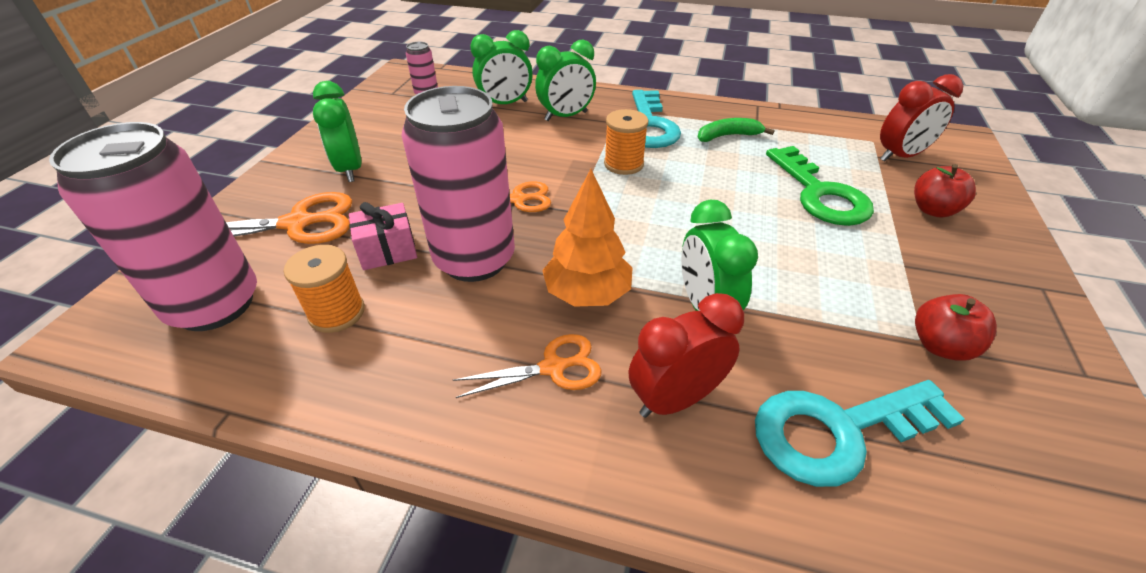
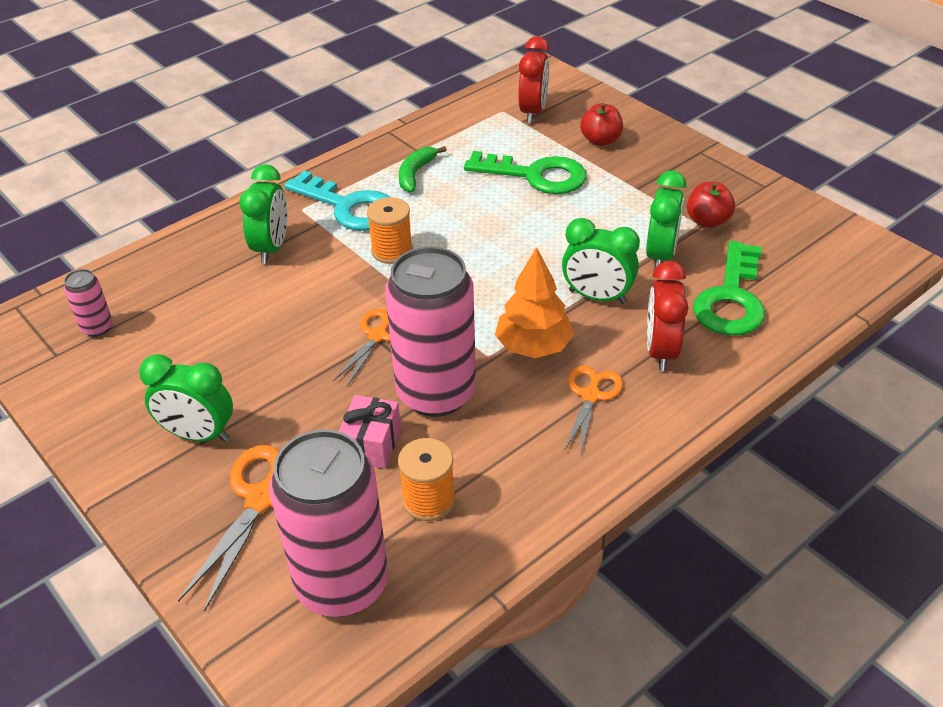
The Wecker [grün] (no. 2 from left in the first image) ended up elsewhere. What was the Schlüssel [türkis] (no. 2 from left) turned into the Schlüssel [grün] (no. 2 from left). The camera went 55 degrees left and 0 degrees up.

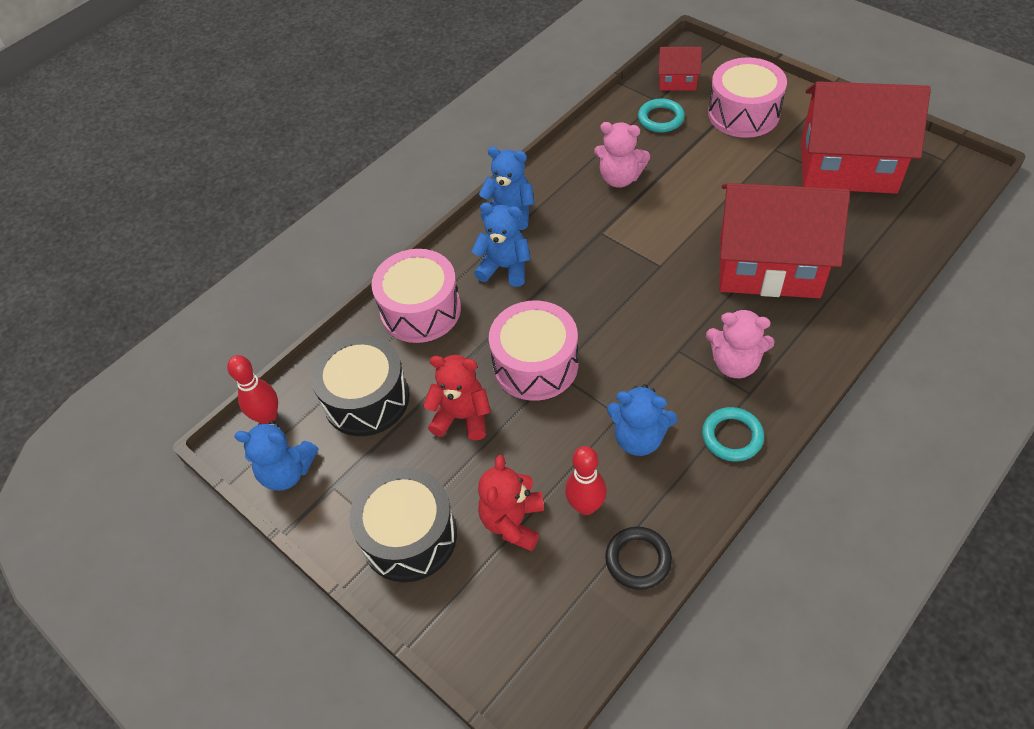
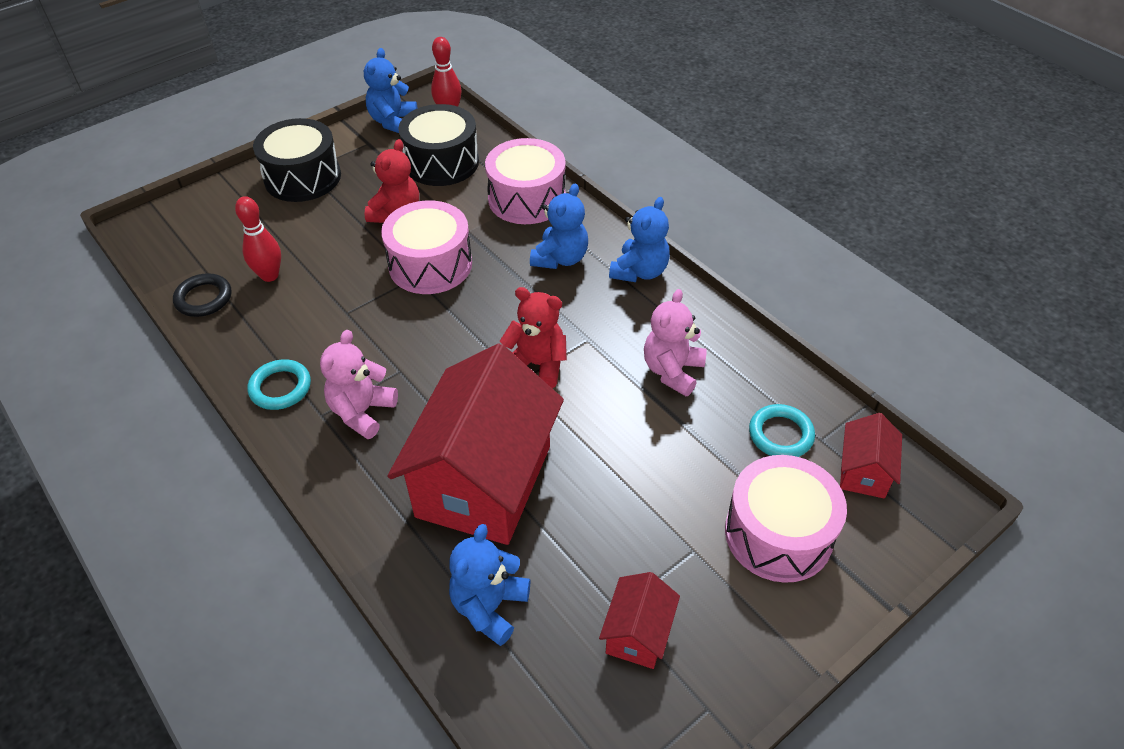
The Teddybär [rot] (no. 2 from left) ended up elsewhere. The Teddybär [blau] (no. 4 from left in the first image) ended up elsewhere. The size of the Haus [rot] (no. 3 from left in the first image) changed by a factor of 0.44. The camera went 95 degrees right and 5 degrees down.

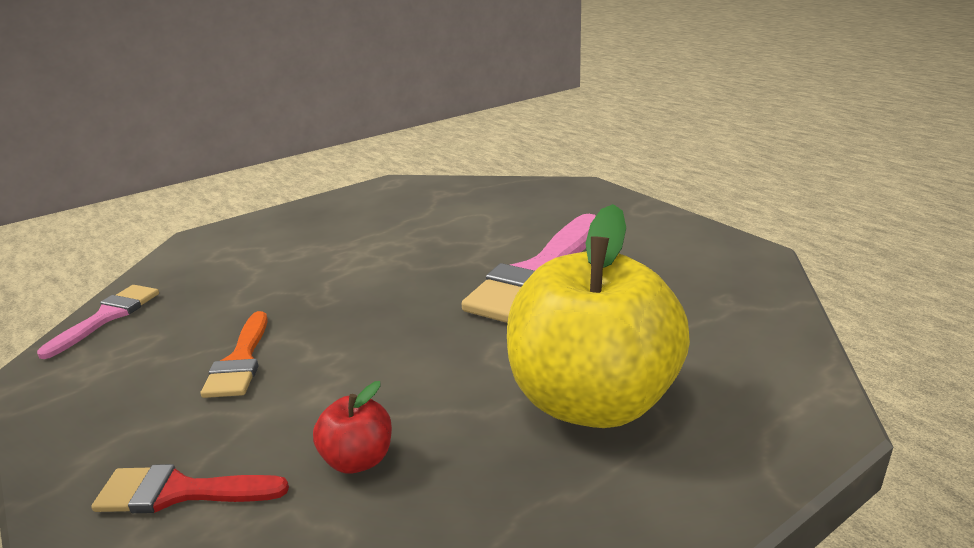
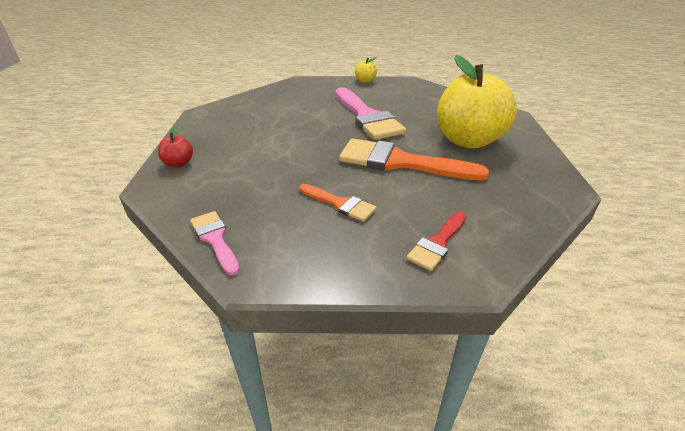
The Apfel [rot] ended up elsewhere. The second view gained the Pinsel [orange] (no. 2 from left). The second view gained the Apfel [gelb] (no. 1 from left). The camera went 55 degrees left and 10 degrees up.

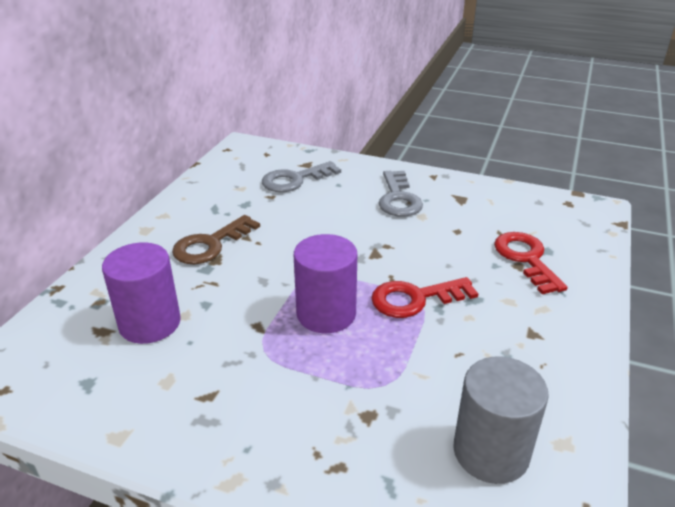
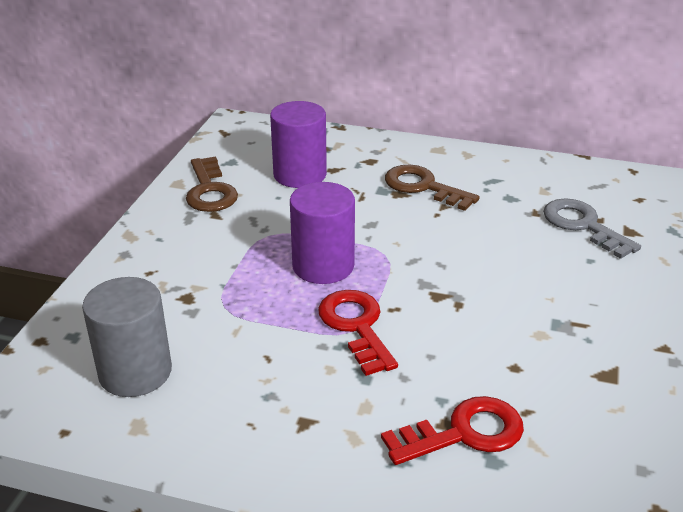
The second view lost the Schlüssel [grau] (no. 2 from left). The second view gained the Schlüssel [braun] (no. 1 from left). The camera went 85 degrees right and 0 degrees up.

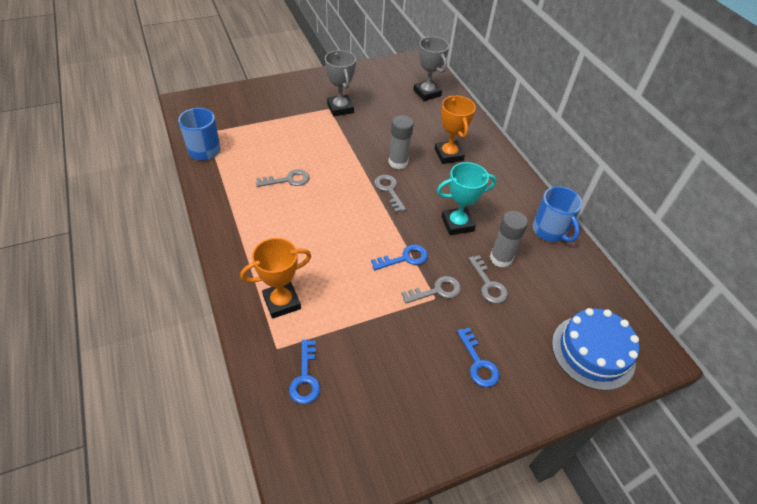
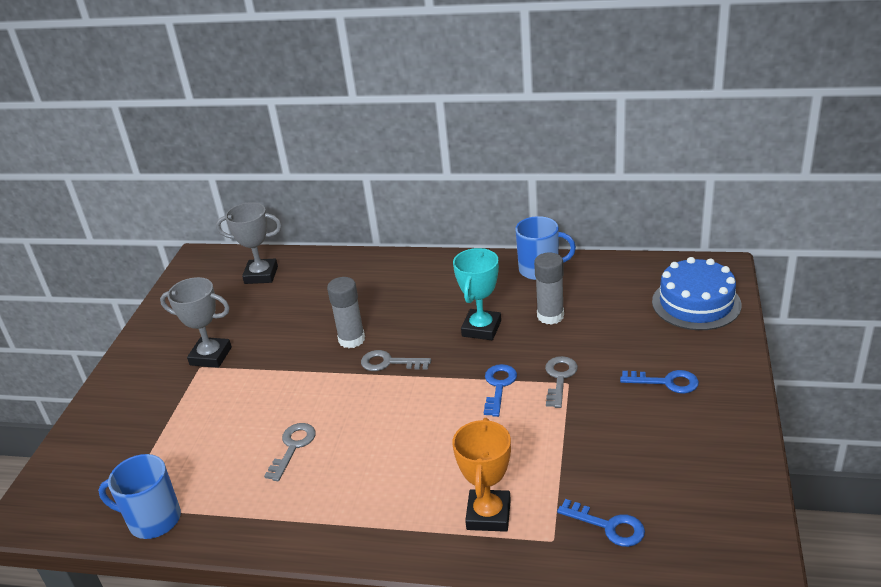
The second view lost the Pokal [orange] (no. 2 from left). The second view lost the Schlüssel [grau] (no. 4 from left). The camera went 50 degrees left and 15 degrees down.

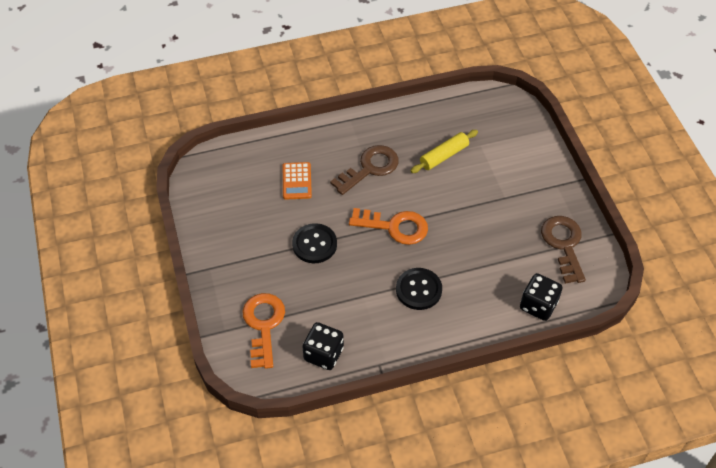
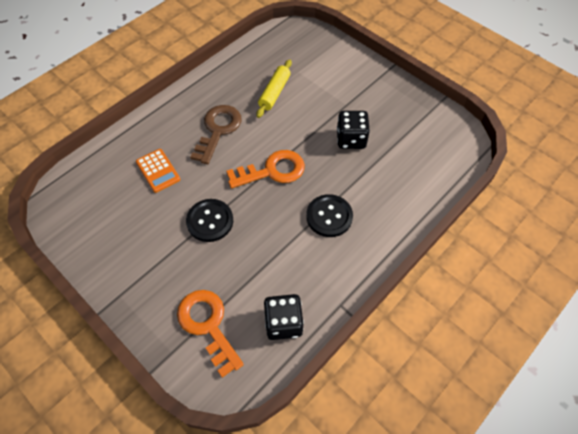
The Spielwürfel [schwarz] (no. 2 from left) ended up elsewhere. The second view lost the Schlüssel [braun] (no. 2 from left). The camera went 30 degrees left and 5 degrees up.

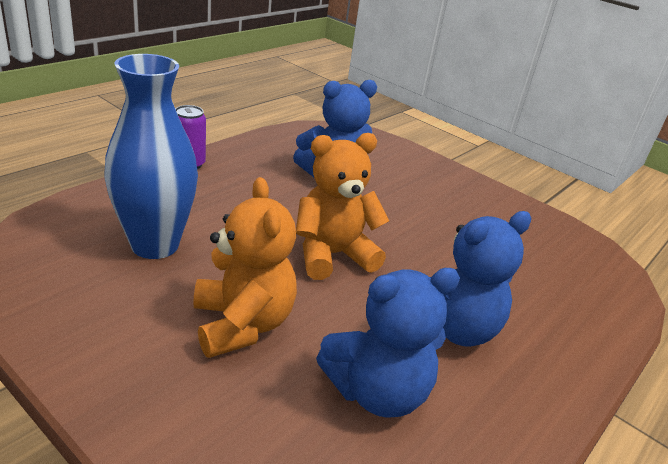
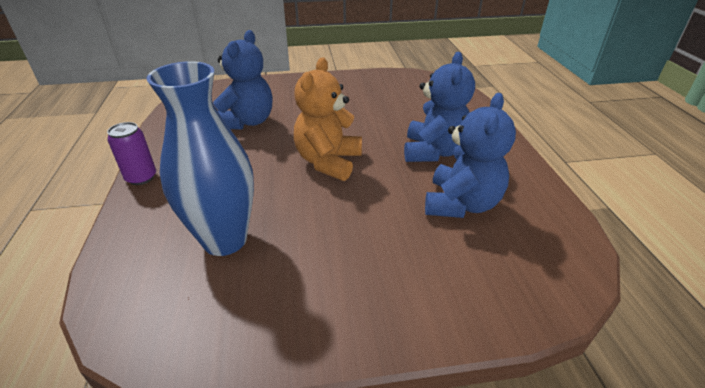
The second view lost the Teddybär [orange] (no. 1 from left). The camera went 45 degrees left and 5 degrees up.

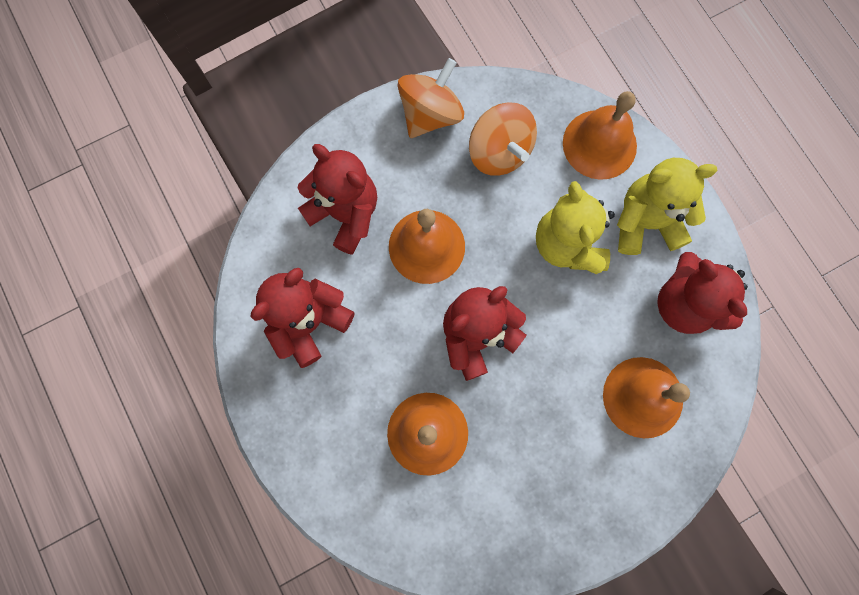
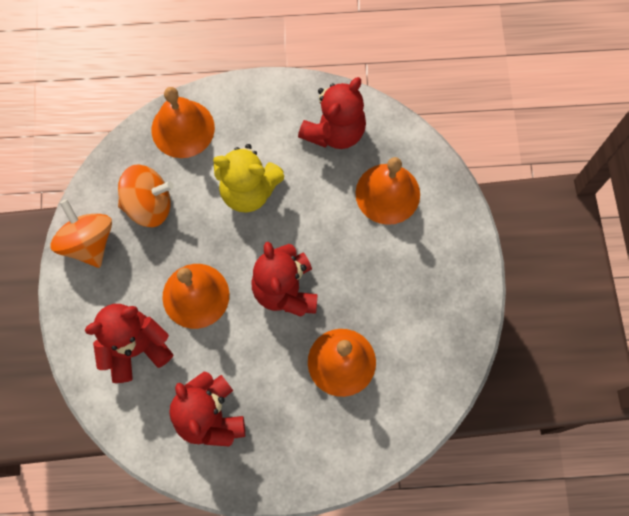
The second view lost the Teddybär [gelb] (no. 2 from left). The Teddybär [rot] (no. 4 from left) ended up facing another way, 45 degrees counterclockwise from before. The camera went 65 degrees left and 5 degrees down.

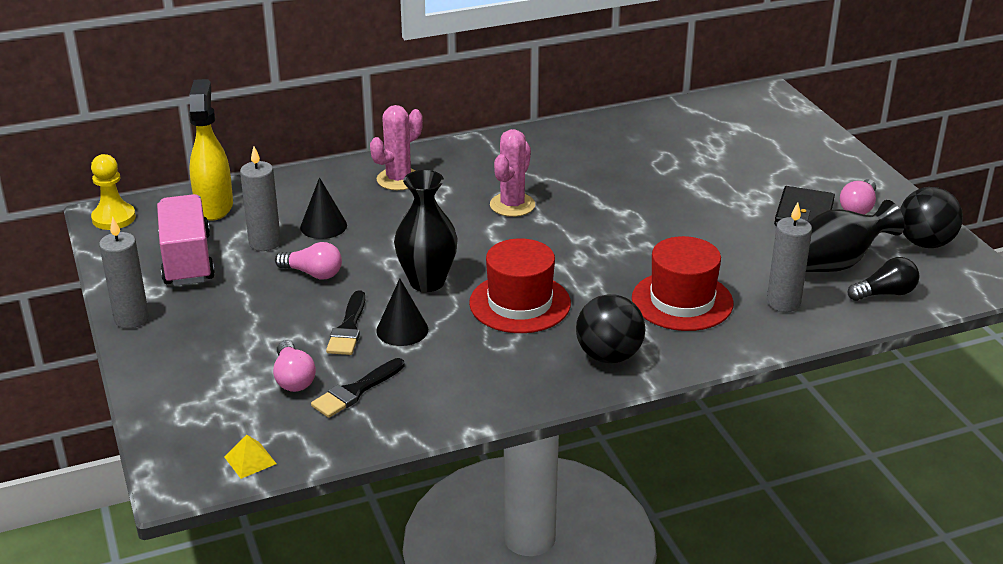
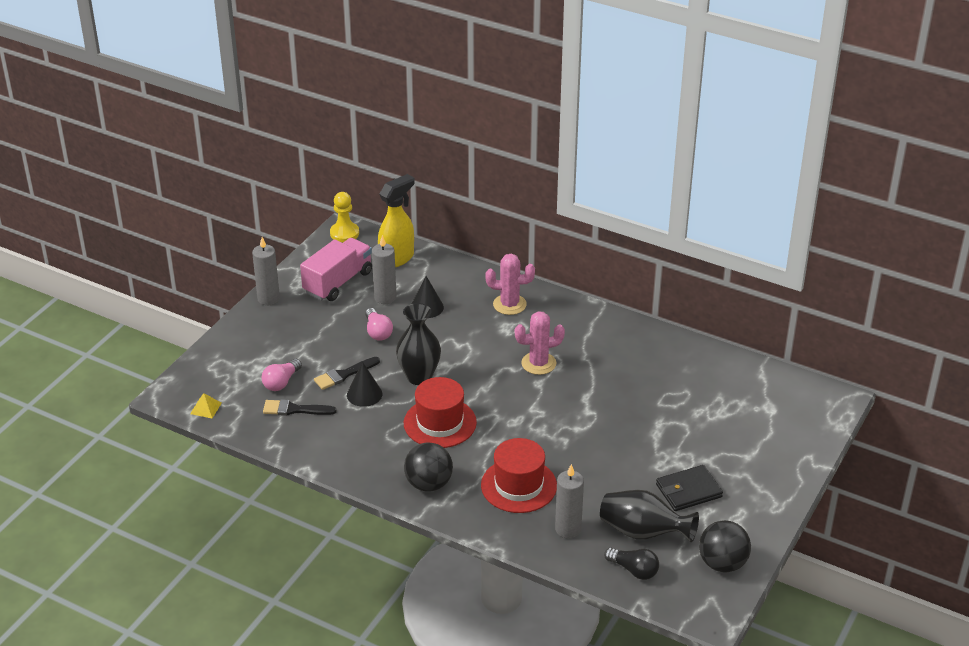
The second view lost the Glühbirne [rosa] (no. 3 from left). The camera went 50 degrees right and 5 degrees up.

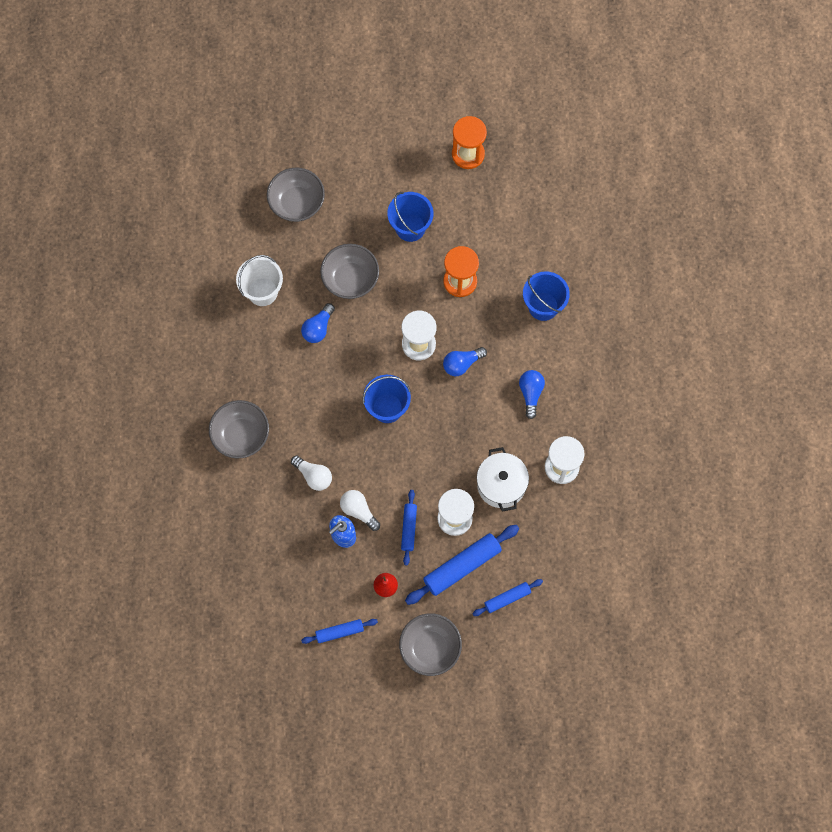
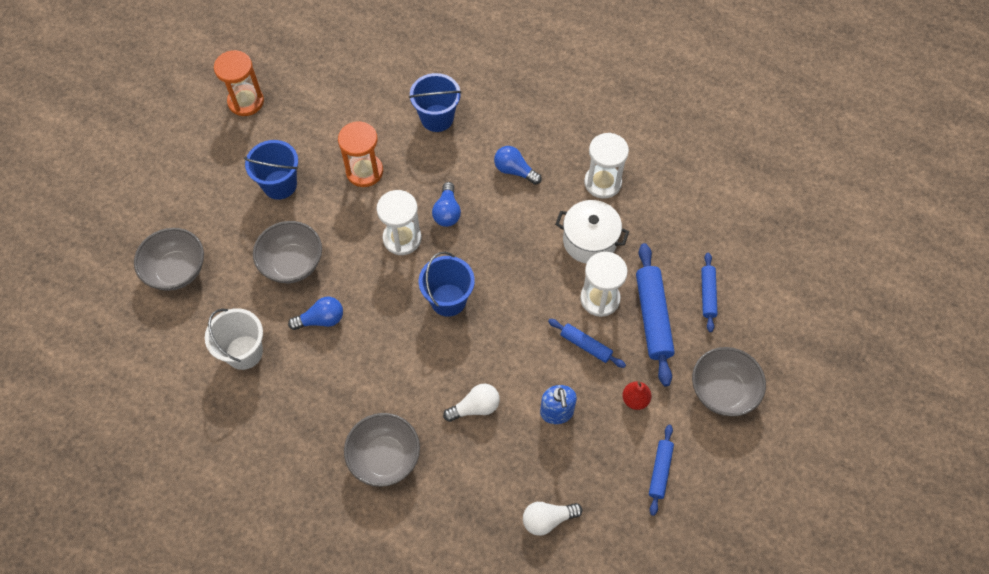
The Glühbirne [blau] (no. 1 from left) ended up facing another way, 75 degrees counterclockwise from before. The Glühbirne [weiß] (no. 2 from left) ended up elsewhere. The camera went 60 degrees left and 10 degrees down.

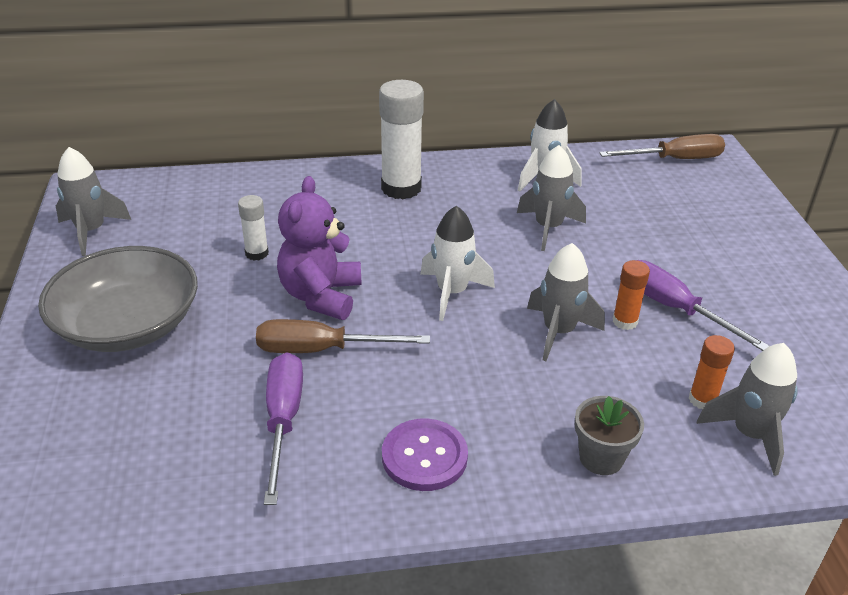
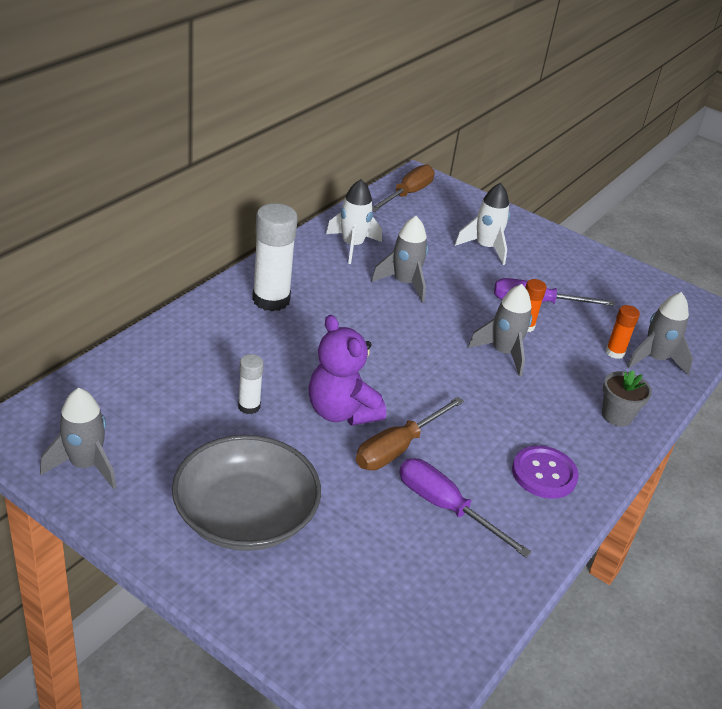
The Rakete [weiß] (no. 1 from left in the first image) ended up elsewhere. The camera went 50 degrees left and 0 degrees up.

